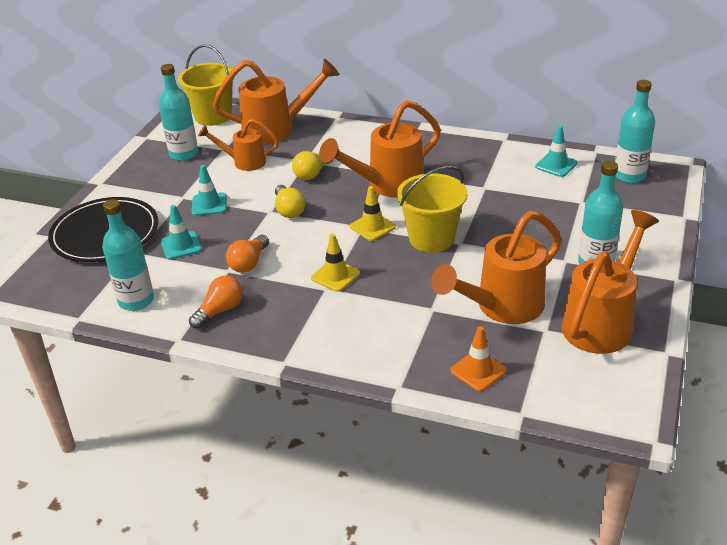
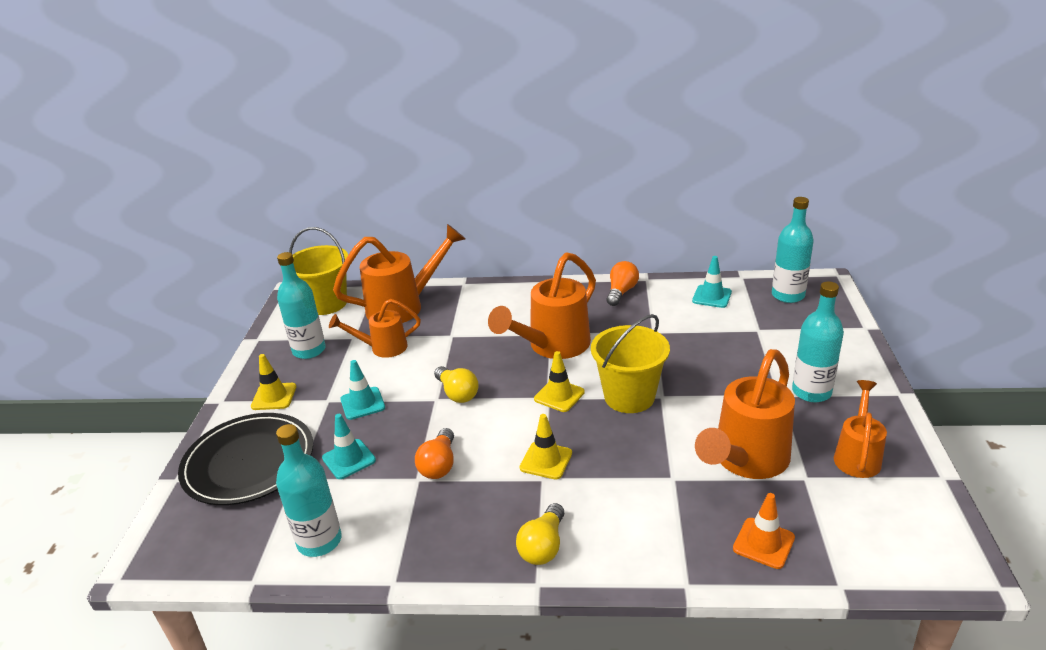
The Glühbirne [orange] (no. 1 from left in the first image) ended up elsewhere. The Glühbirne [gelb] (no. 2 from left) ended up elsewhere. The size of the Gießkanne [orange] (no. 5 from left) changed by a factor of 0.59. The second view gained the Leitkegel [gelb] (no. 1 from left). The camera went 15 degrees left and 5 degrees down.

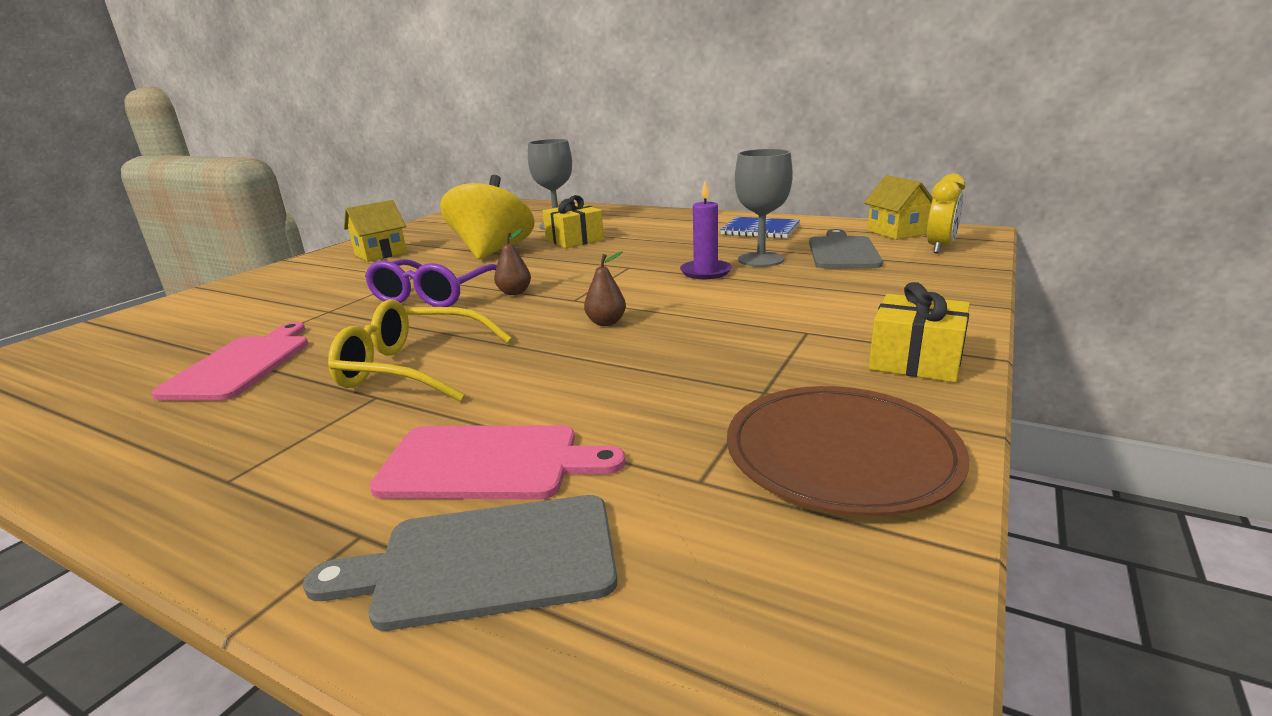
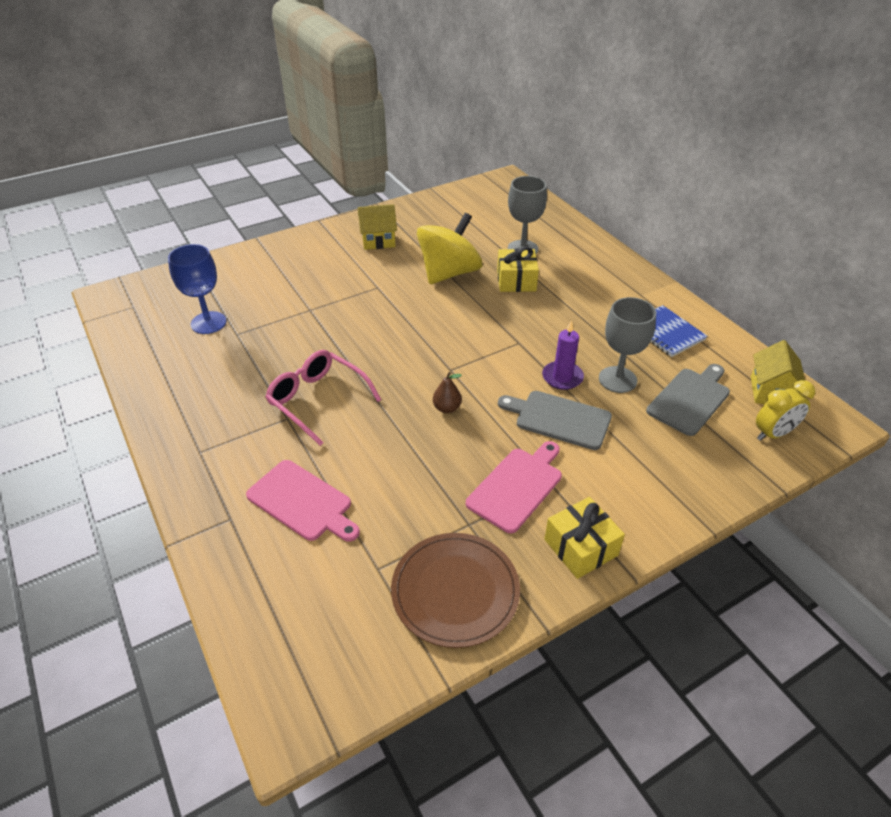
The Schneidebrett [rosa] (no. 1 from left in the first image) ended up elsewhere. The Schneidebrett [grau] (no. 1 from left) ended up elsewhere. What was the Brille [gelb] turned into the Brille [rosa]. The second view lost the Brille [lila]. The second view lost the Birne [braun] (no. 1 from left). The second view gained the Kelch [blau]. The camera went 30 degrees right and 20 degrees up.

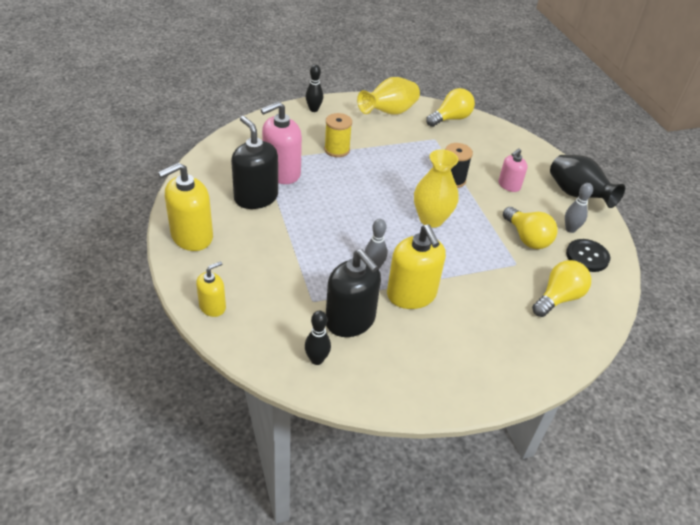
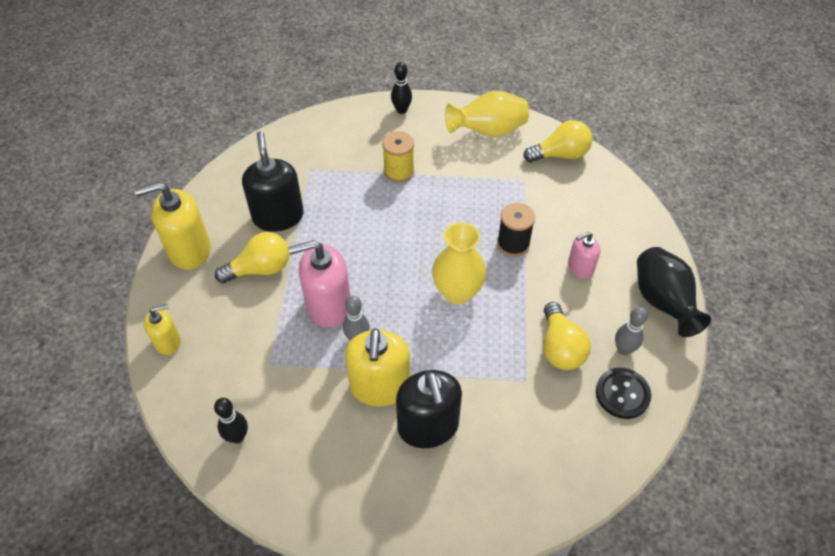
The Seifenspender [rosa] (no. 1 from left) ended up elsewhere. The Seifenspender [schwarz] (no. 2 from left) ended up elsewhere. The Glühbirne [gelb] (no. 3 from left in the first image) ended up elsewhere. The camera went 25 degrees right and 10 degrees up.

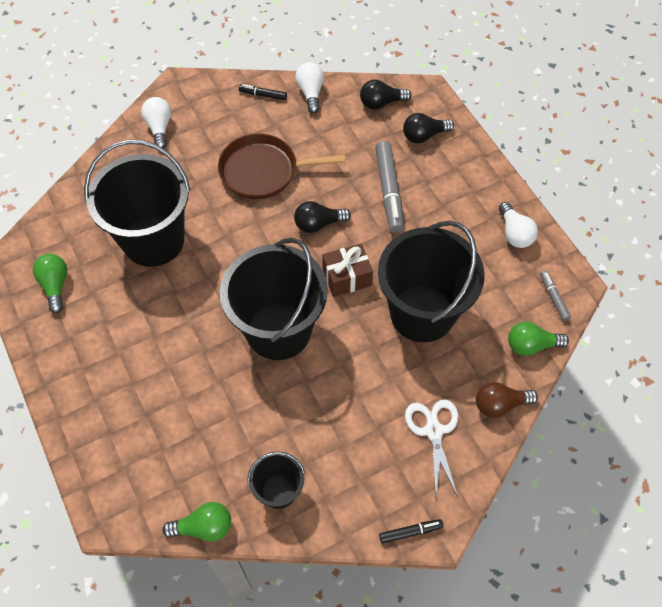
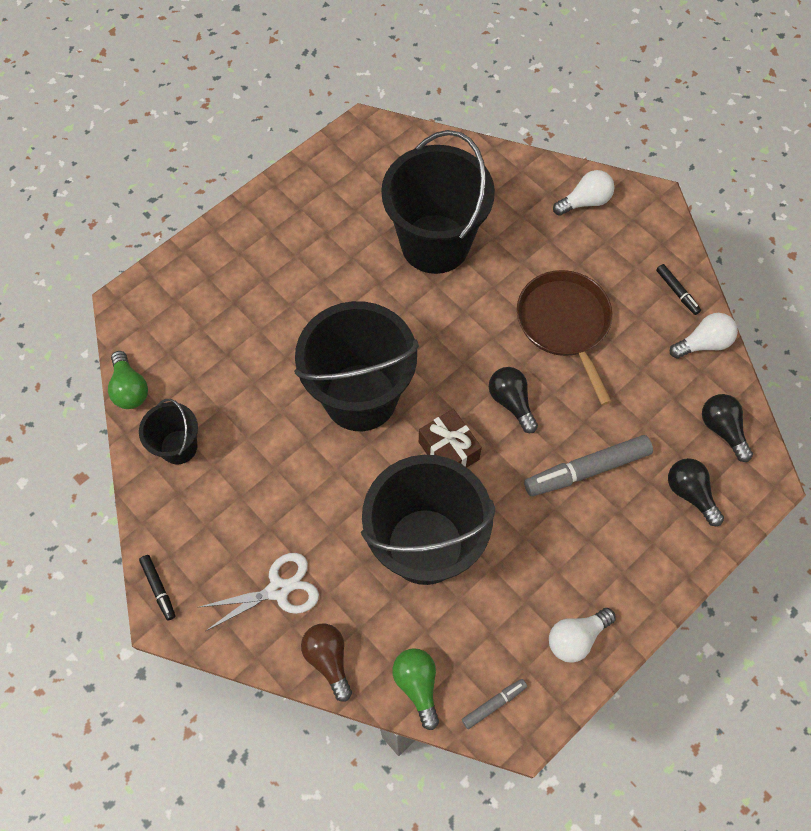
The second view lost the Glühbirne [grün] (no. 1 from left). The Filzstift [schwarz] (no. 1 from left in the first image) ended up facing another way, 150 degrees clockwise from before. The camera went 75 degrees right and 5 degrees up.

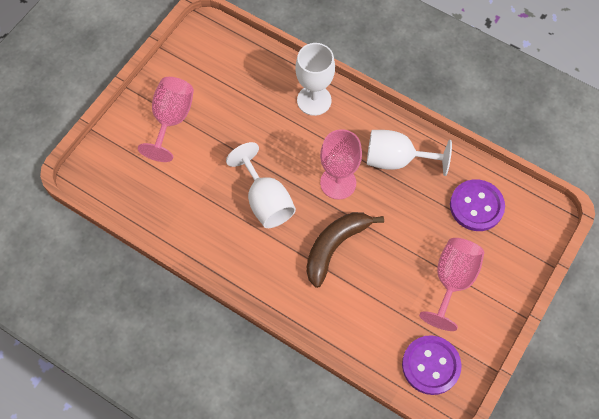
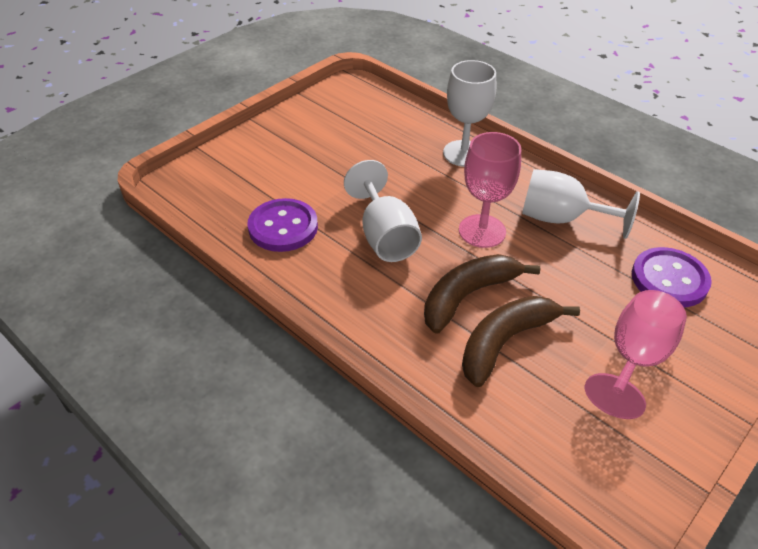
The second view lost the Kelch [rosa] (no. 1 from left). The Knopf [lila] (no. 1 from left) ended up elsewhere. The second view gained the Banane [braun] (no. 2 from left). The camera went 10 degrees right and 20 degrees down.

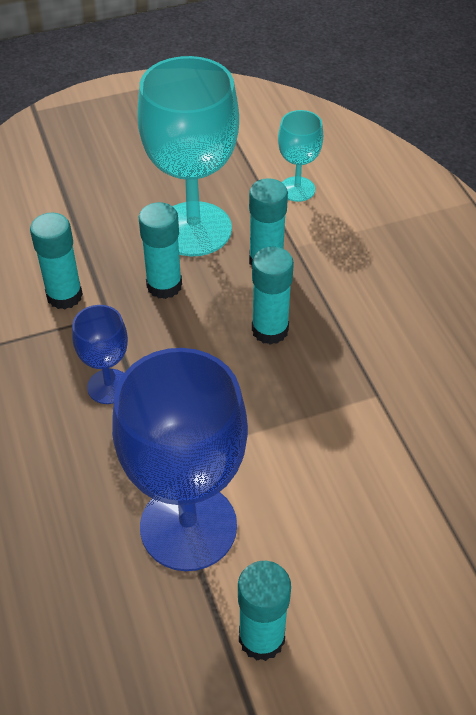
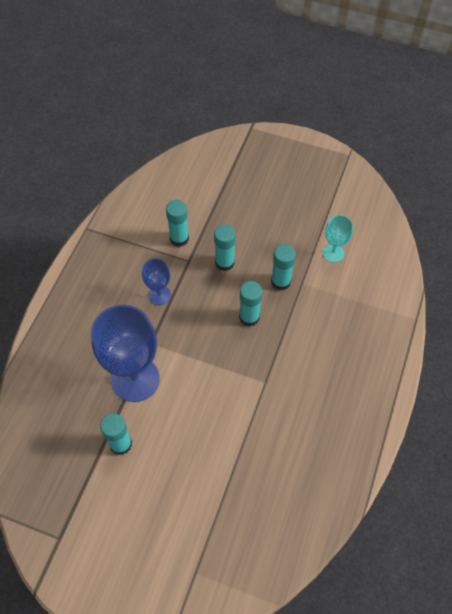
The second view lost the Kelch [türkis] (no. 1 from left). The camera went 40 degrees right and 10 degrees up.

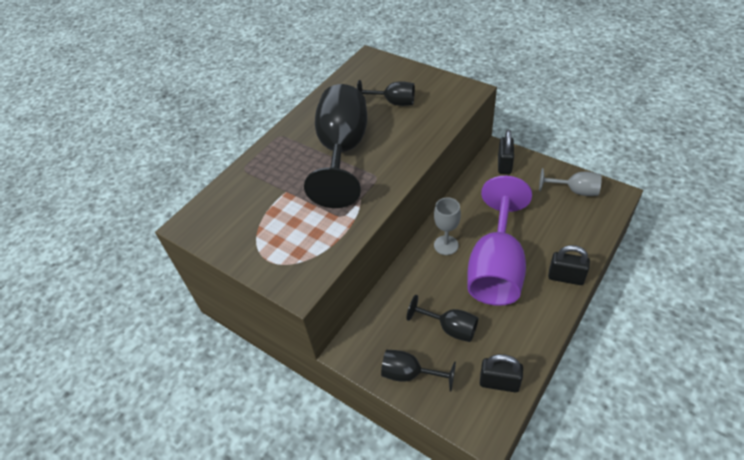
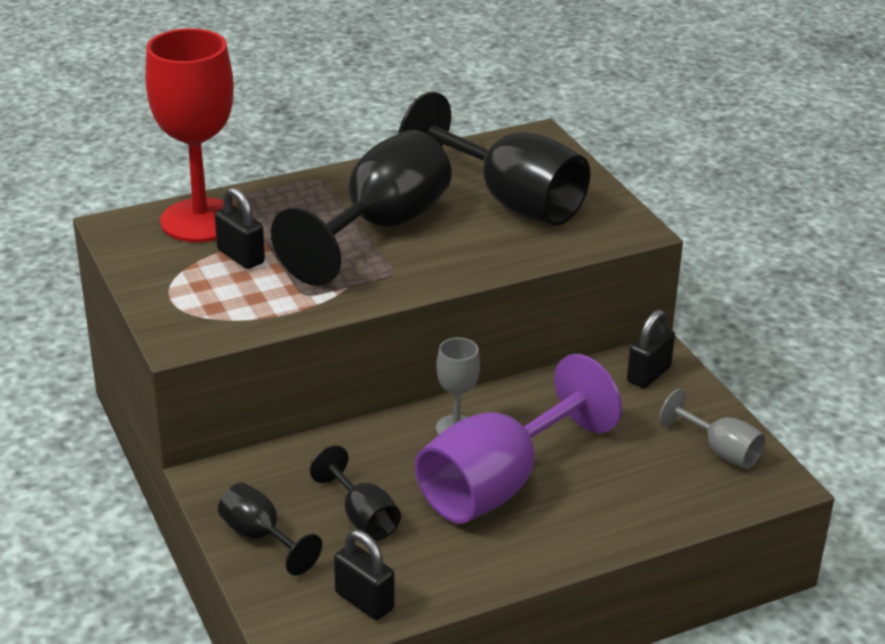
The size of the Kelch [schwarz] (no. 2 from left in the first image) changed by a factor of 2.05. The Vorhängeschloss [schwarz] (no. 3 from left in the first image) ended up elsewhere. The second view gained the Kelch [rot]. The camera went 25 degrees right and 15 degrees down.

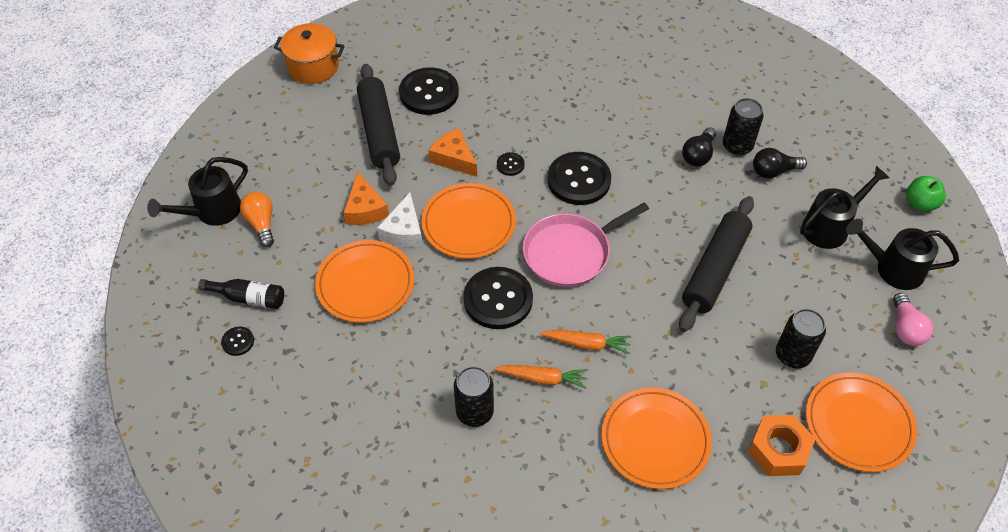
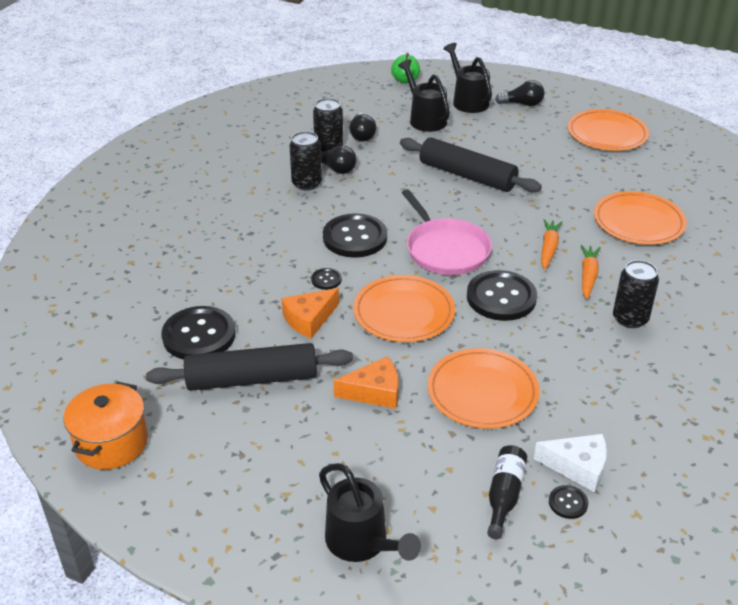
The second view lost the Glühbirne [orange]. The Käse [weiß] ended up elsewhere. The second view lost the Sechskantmutter [orange]. The Dose [schwarz] (no. 3 from left in the first image) ended up elsewhere. The Gießkanne [schwarz] (no. 3 from left) ended up facing another way, 135 degrees clockwise from before. What was the Glühbirne [rosa] turned into the Glühbirne [schwarz] (no. 3 from left). The camera went 85 degrees left and 15 degrees down.

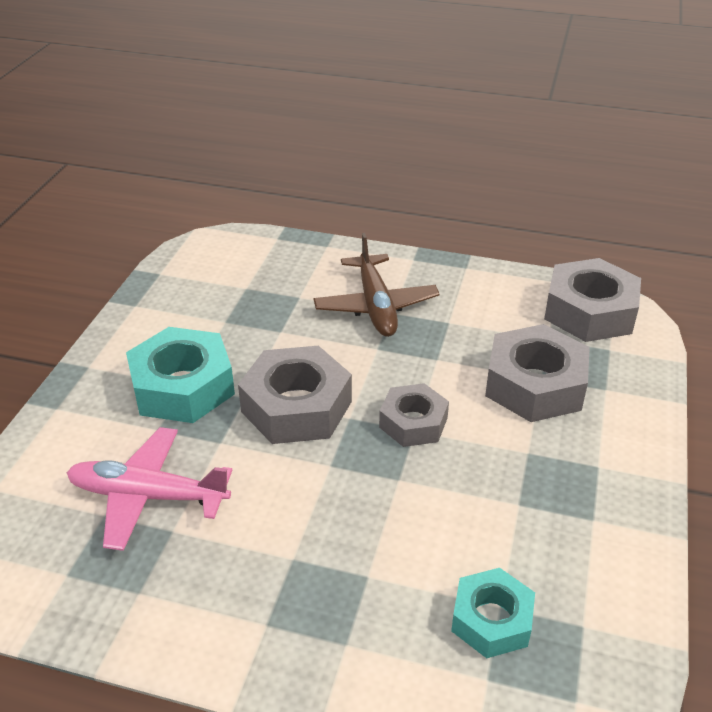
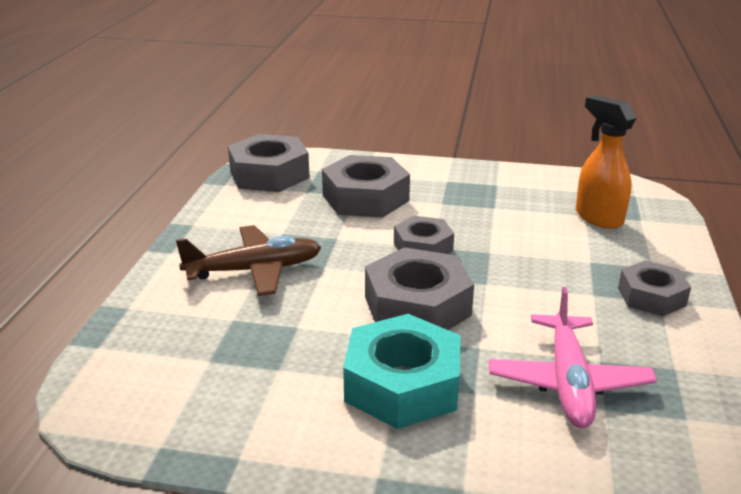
Where the Sechskantmutter [türkis] (no. 2 from left) stood, the Sprühflasche [orange] came to stand. The second view gained the Sechskantmutter [grau] (no. 5 from left). The camera went 95 degrees left and 10 degrees down.

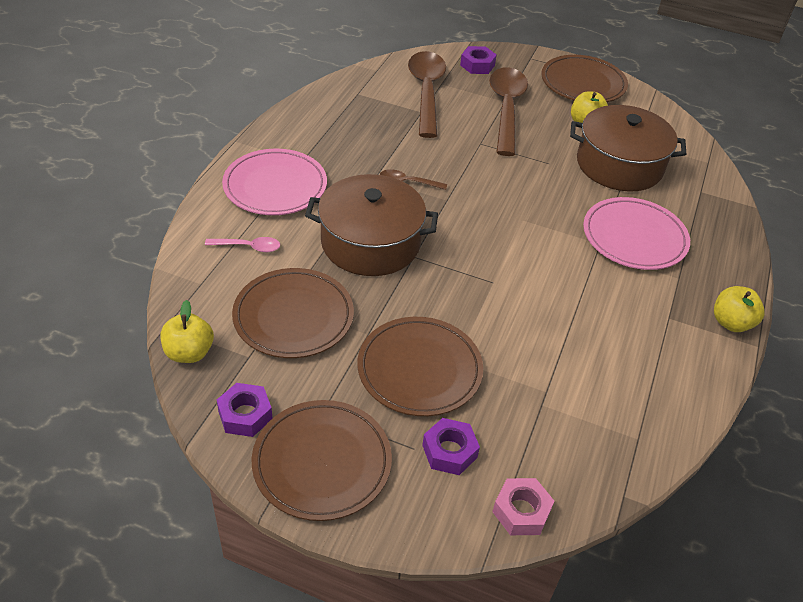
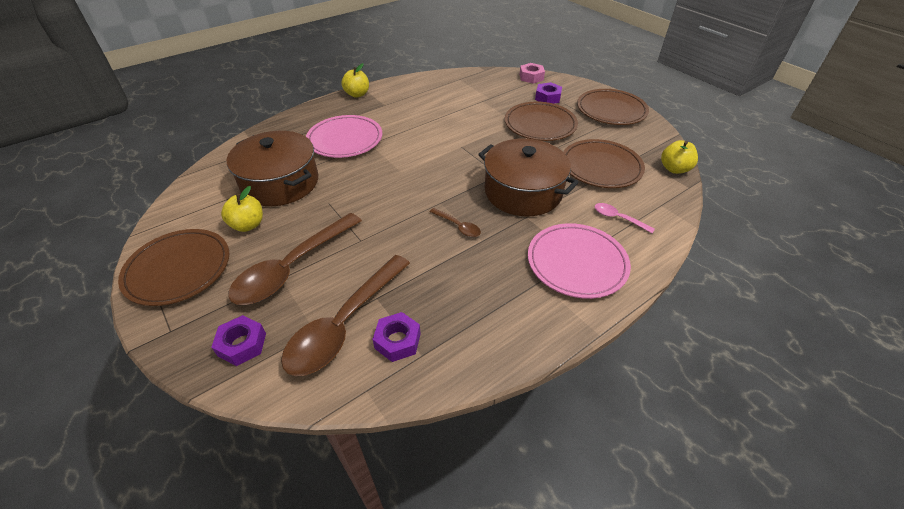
The Sechskantmutter [lila] (no. 1 from left in the first image) ended up elsewhere. The camera went 145 degrees left and 0 degrees up.

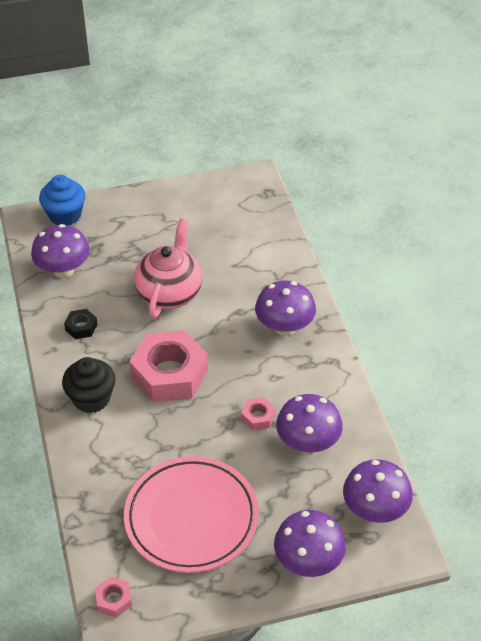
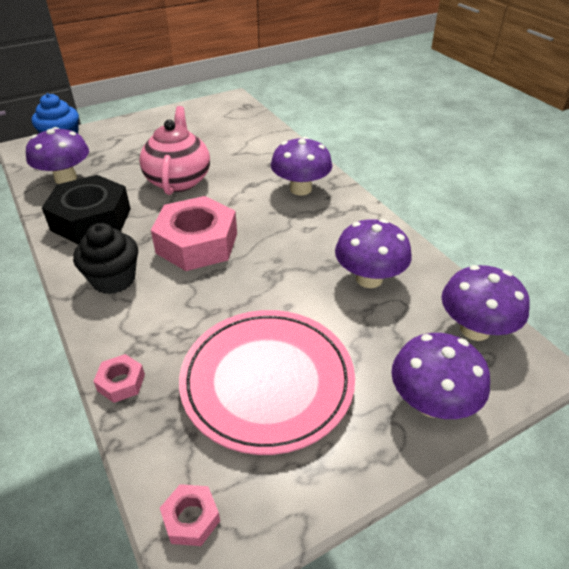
The size of the Sechskantmutter [schwarz] changed by a factor of 2.30. The Sechskantmutter [rosa] (no. 3 from left in the first image) ended up elsewhere. The camera went 15 degrees left and 5 degrees down.

